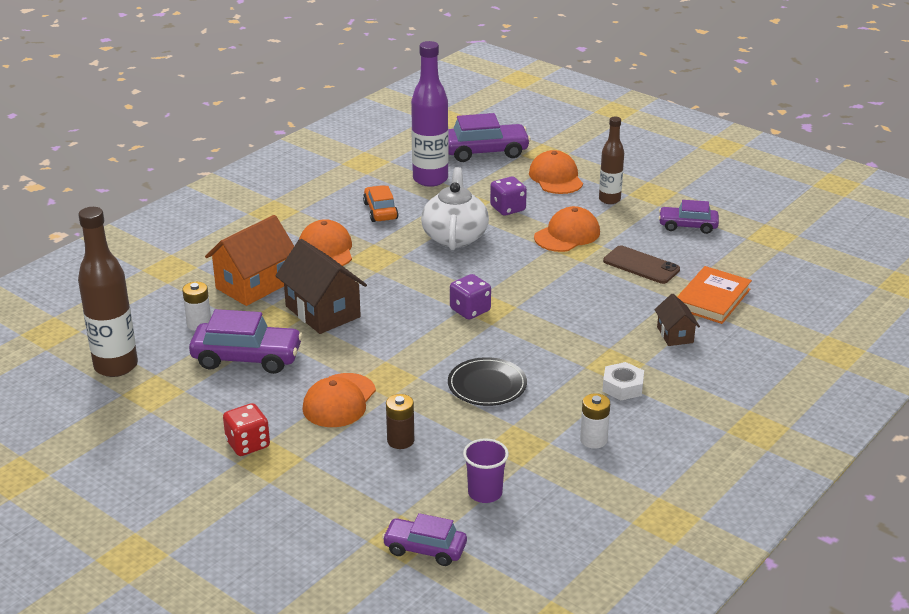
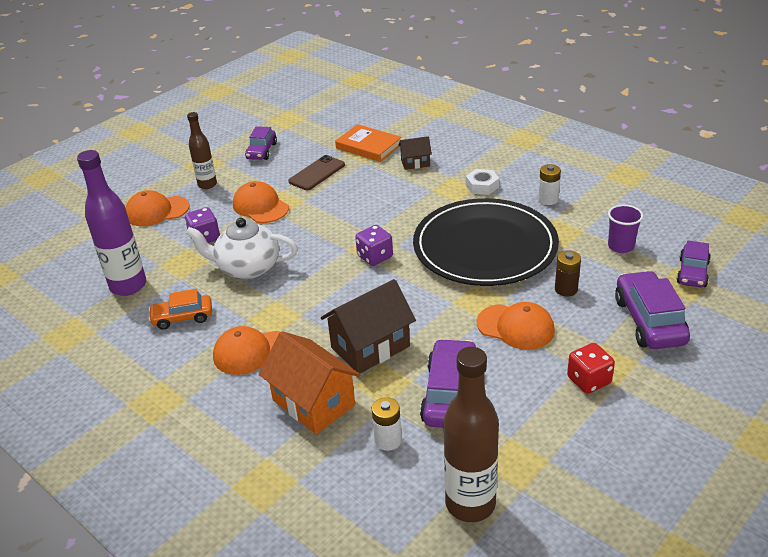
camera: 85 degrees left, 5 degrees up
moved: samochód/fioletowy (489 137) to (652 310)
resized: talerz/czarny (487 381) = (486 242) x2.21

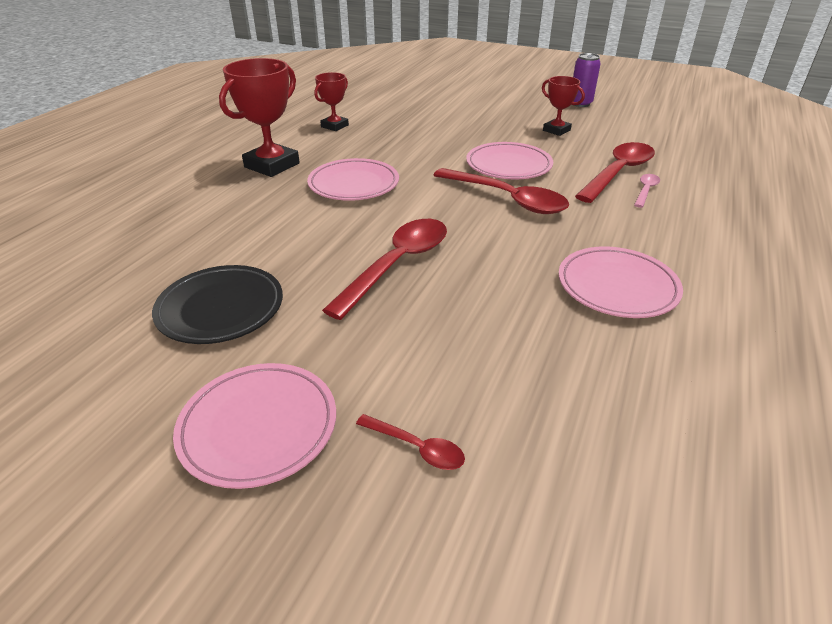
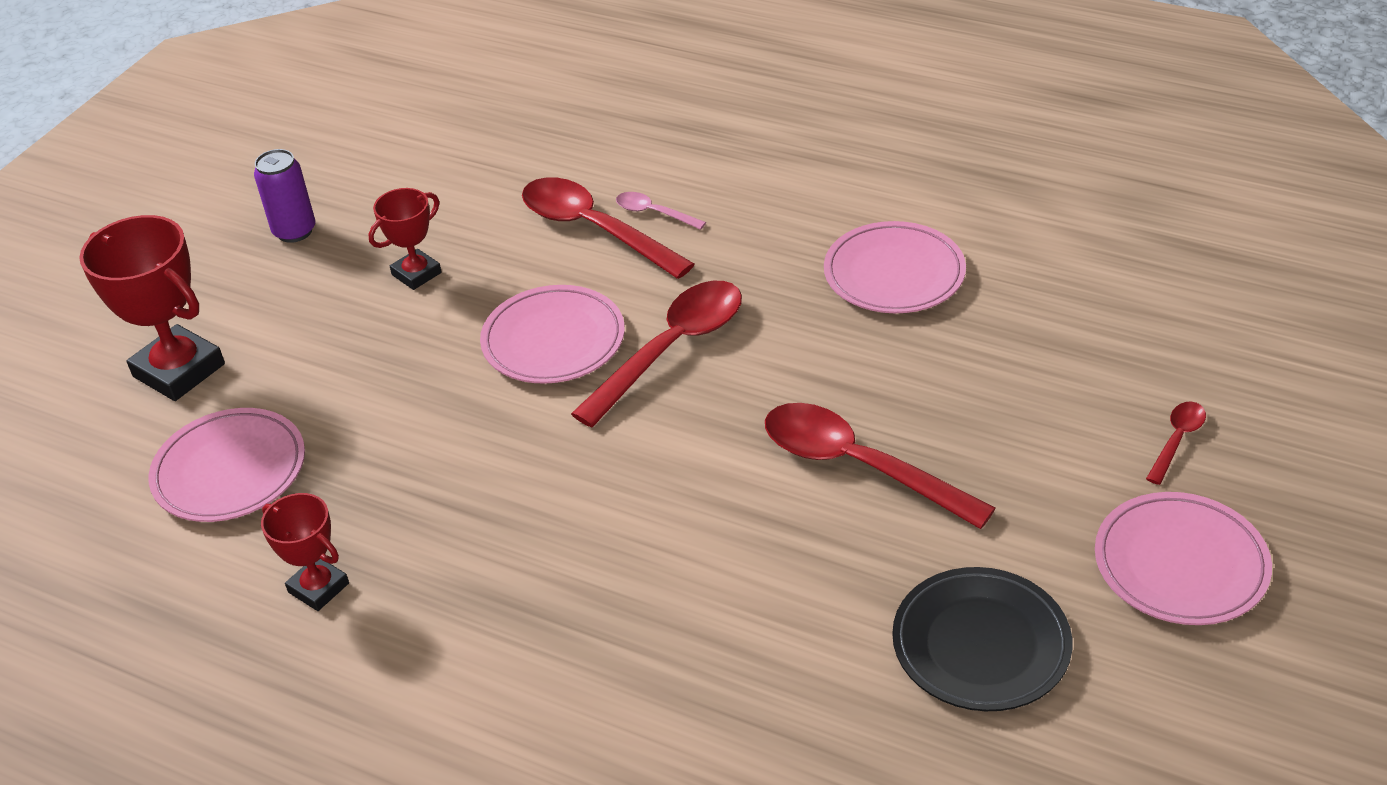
camera: 85 degrees left, 5 degrees up
moved: puchar/czerwony (259 117) to (152 308); talerz/różowy (353 179) to (226 465)

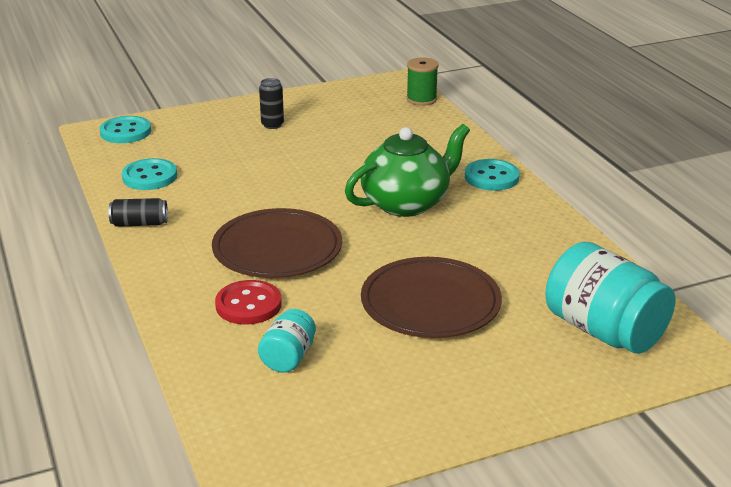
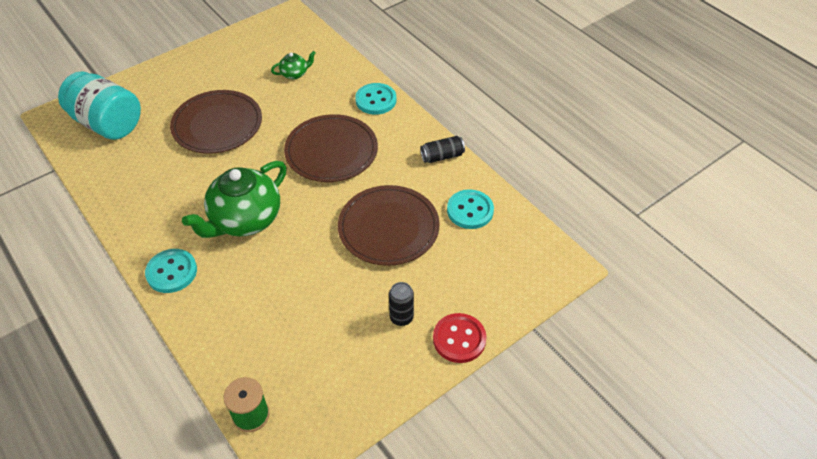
camera: 165 degrees right, 20 degrees up
added: talerz/brązowy (389 225)
moved: guzik/turkusowy (125 129) to (375 99); guzik/czerwony (248 302) to (459 338)
replaced: słoik/turkusowy (287 341) to imbryk/zielony (293 65)

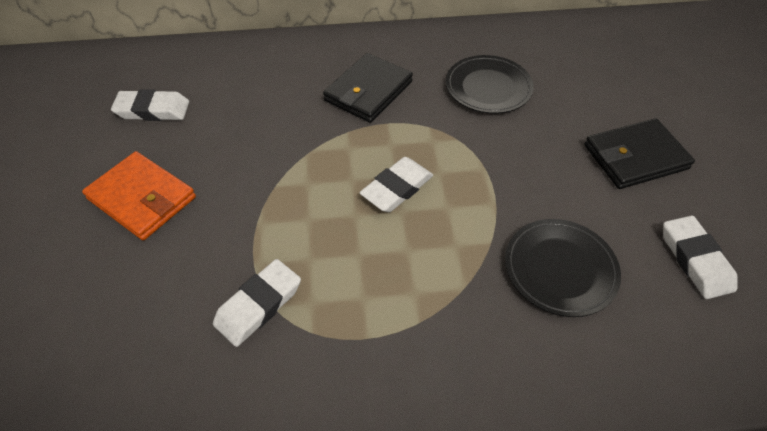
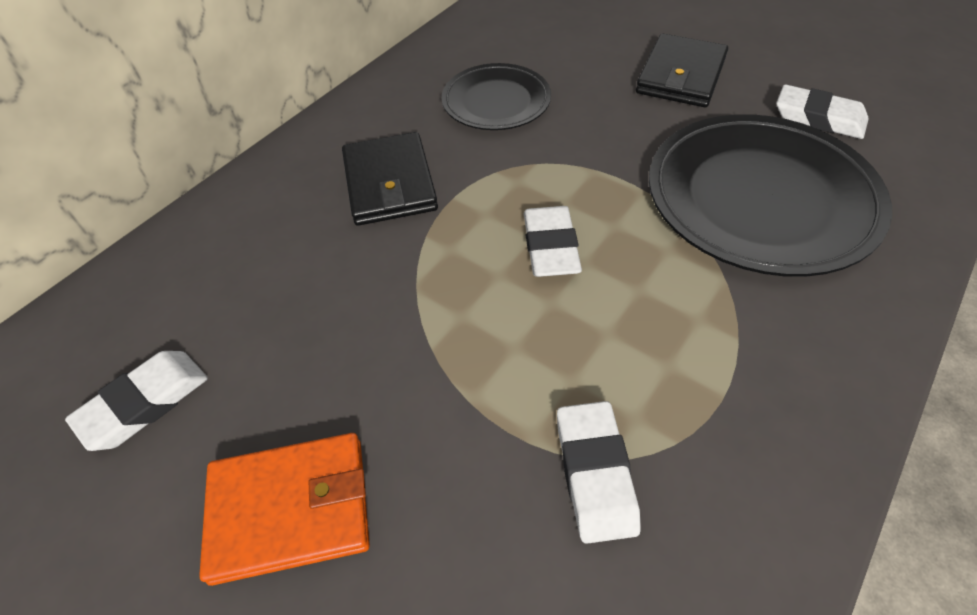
camera: 45 degrees left, 0 degrees up
resized: talerz/czarny (563 268) = (770 195) x1.76

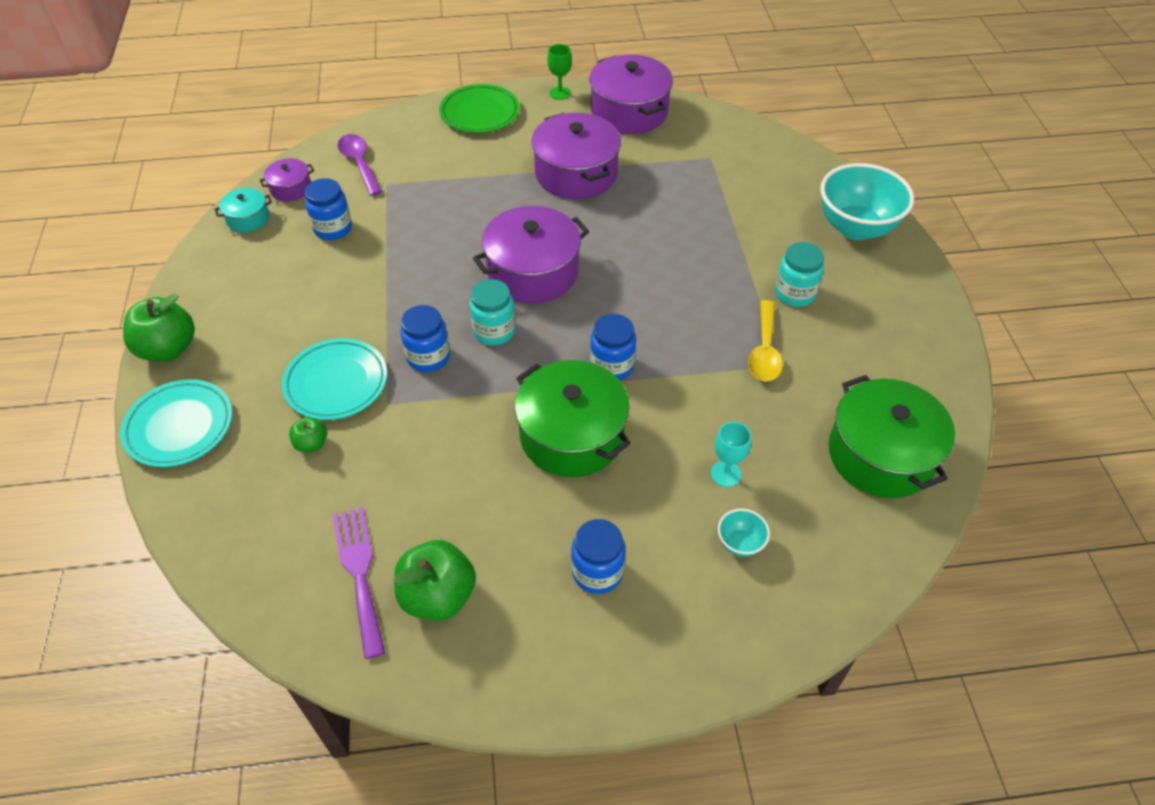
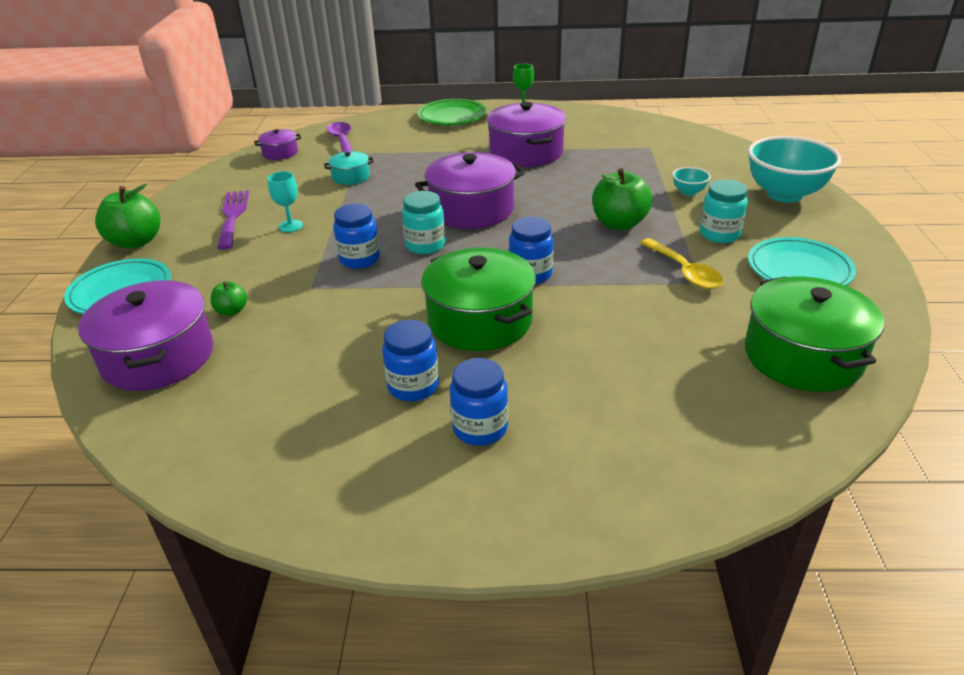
camera: 10 degrees right, 15 degrees down
moved: garnek/turkusowy (243 210) to (349 168); talerz/turkusowy (334 379) to (802 261); słoik/niebieski (328 209) to (410 360); widelec/fioletowy (359 583) to (233 220); jabłko/zielony (435 580) to (622 199); garnek/fioletowy (631 94) to (145 335); kielich/turkusowy (731 454) to (285 201); miska/turkusowy (744 533) to (691 181)
turned: łyżka/żółty (765 340) = (682 263) 45 degrees counterclockwise

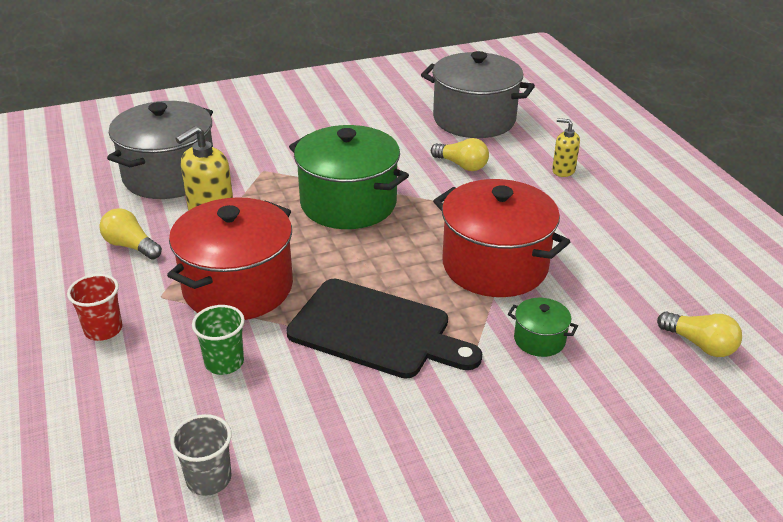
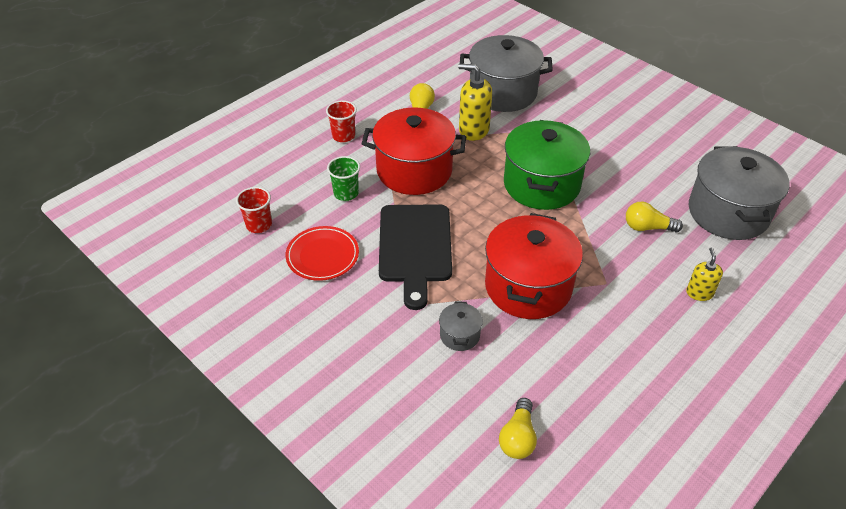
camera: 65 degrees right, 10 degrees up
added: talerz/czerwony (322 253)
recoloured: szklanka/szary (201 455) to szklanka/czerwony (254 210); garnek/zielony (543 327) to garnek/szary (461 326)
turned: żarówka/żółty (460 154) = (654 217) 90 degrees clockwise

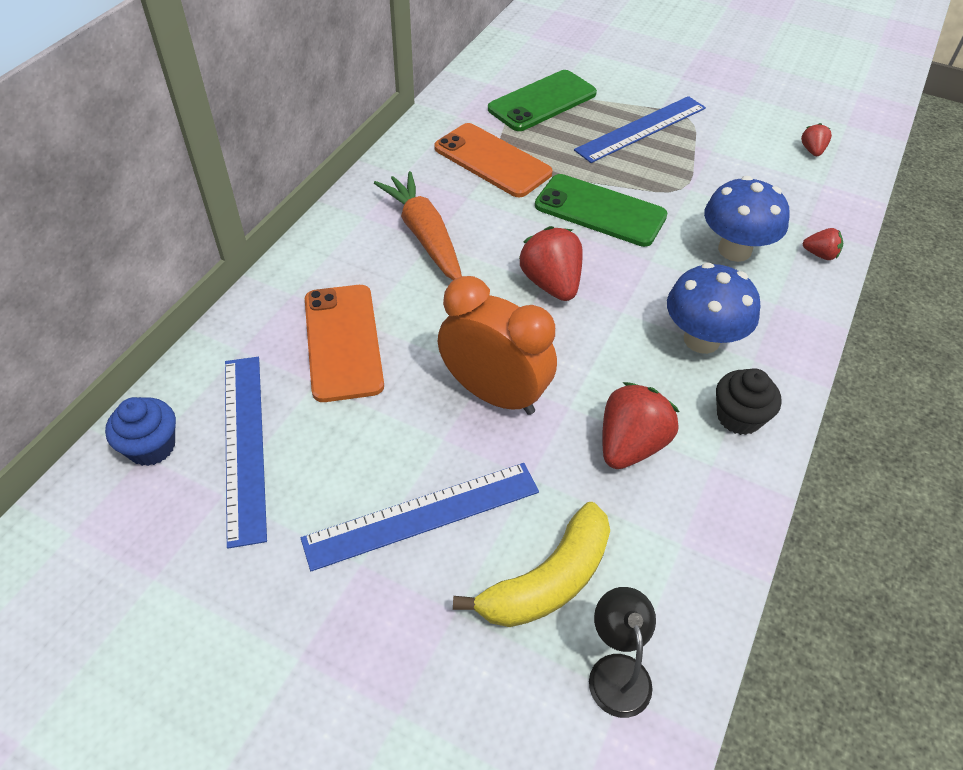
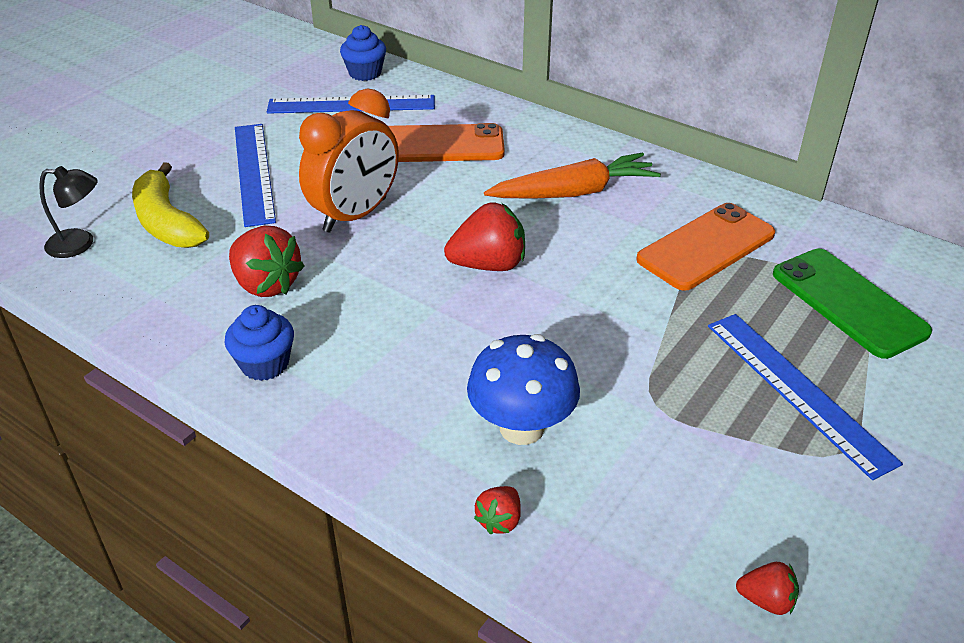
camera: 100 degrees right, 10 degrees down
removed: telefon/zielony (601 210); grzyb/niebieski (713 308)
recoloured: muffinka/czarny (748 401) to muffinka/niebieski (259 343)

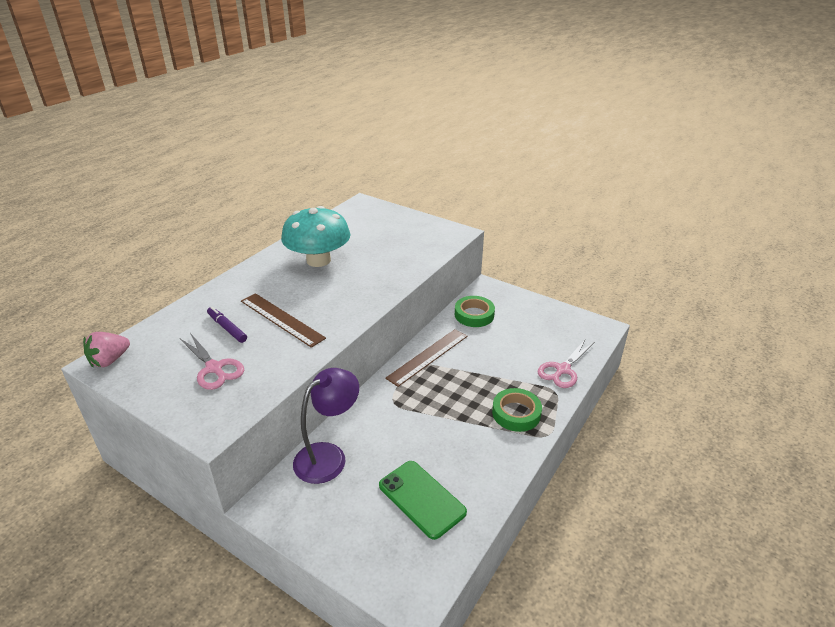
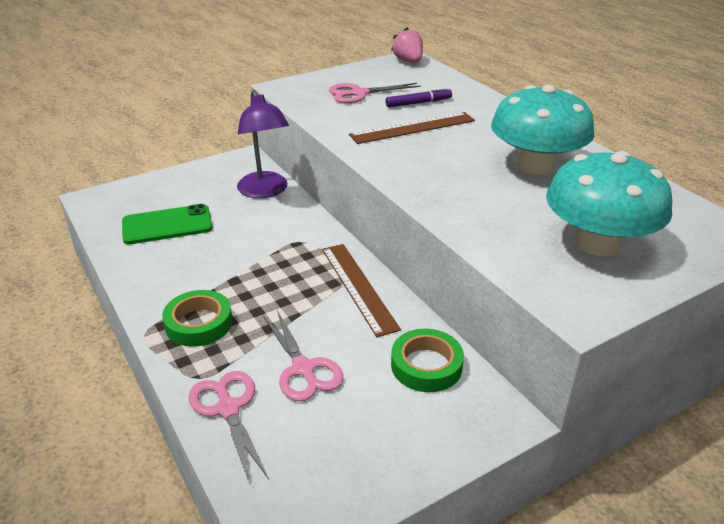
camera: 115 degrees right, 0 degrees up
added: nożyczki/różowy (303 356); grzyb/turkusowy (609 204)

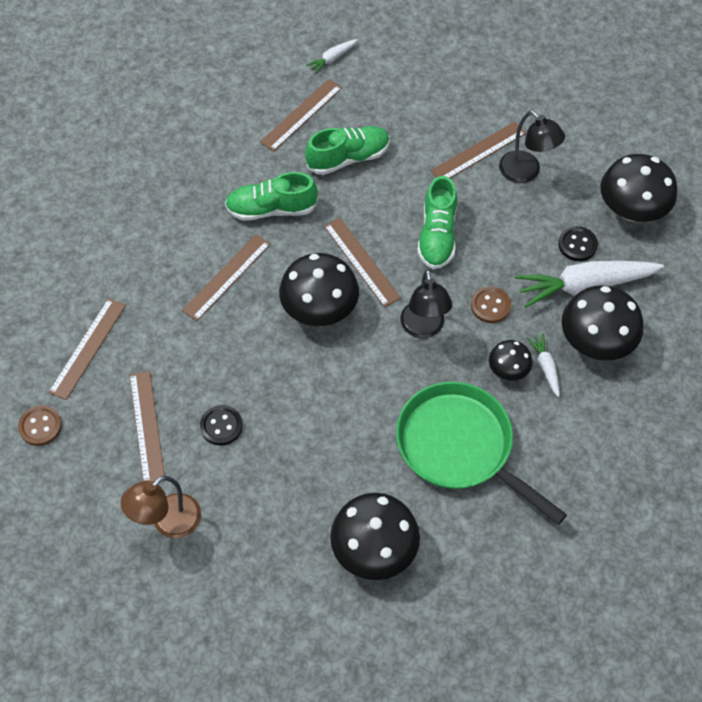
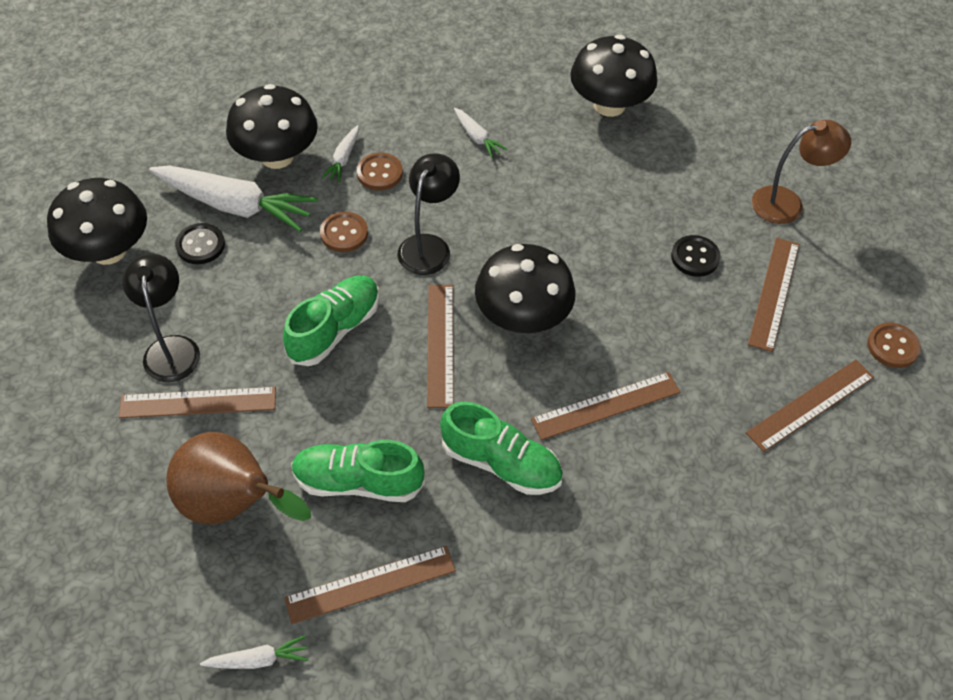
camera: 150 degrees left, 5 degrees down
added: gruszka/brązowy (238 478)
replaced: patelnia/zielony (481 453) to marchewka/biały (480 133); grzyb/czarny (510 360) to guzik/brązowy (380 171)

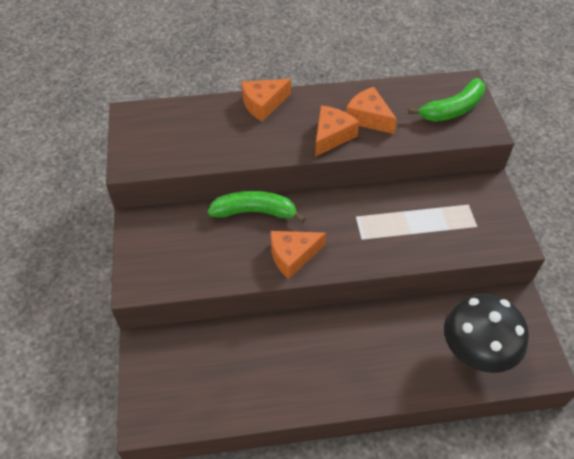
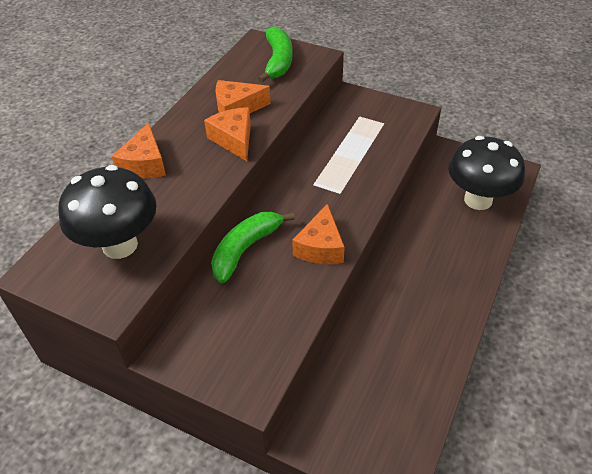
camera: 55 degrees left, 5 degrees down
added: grzyb/czarny (107 212)

